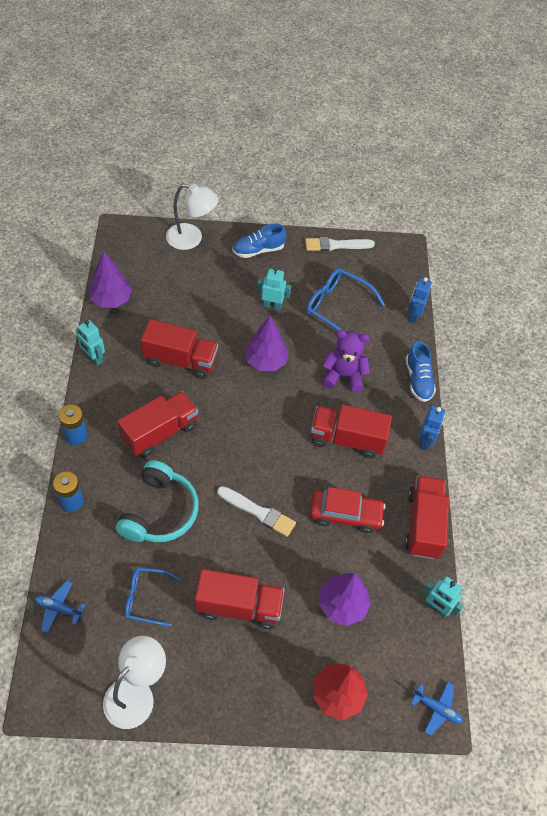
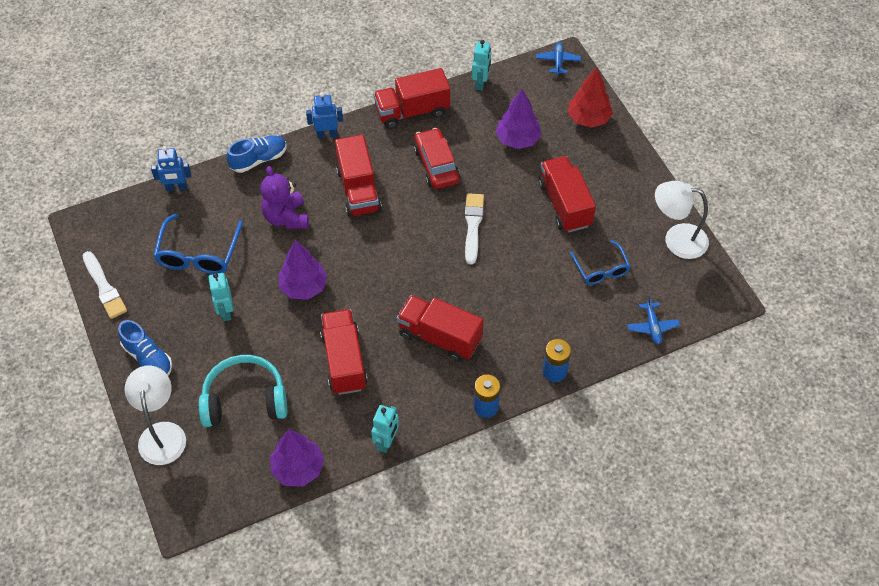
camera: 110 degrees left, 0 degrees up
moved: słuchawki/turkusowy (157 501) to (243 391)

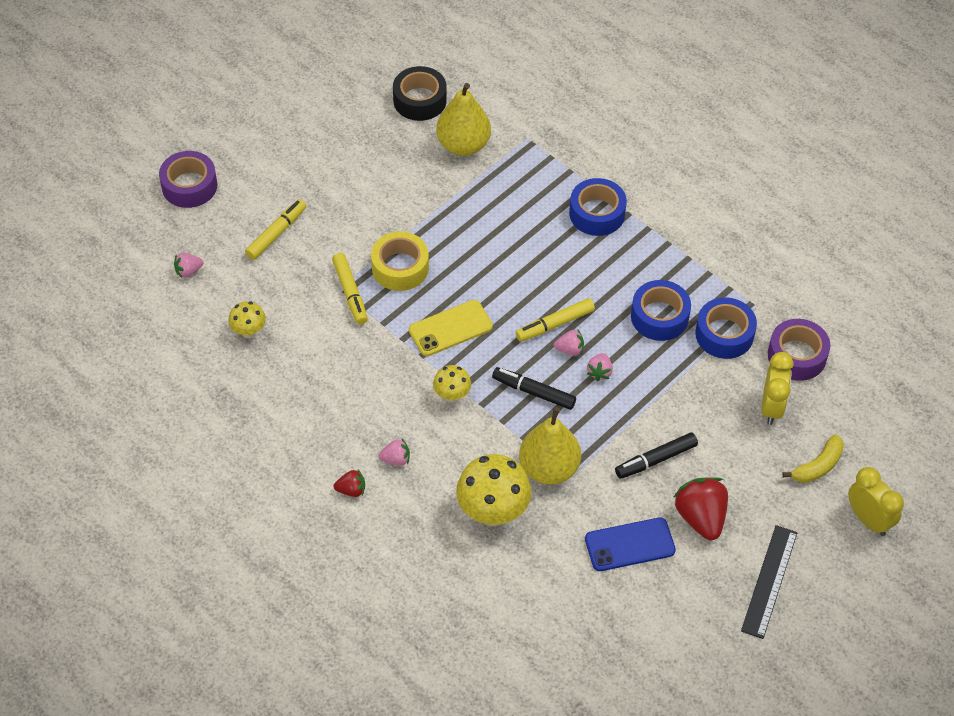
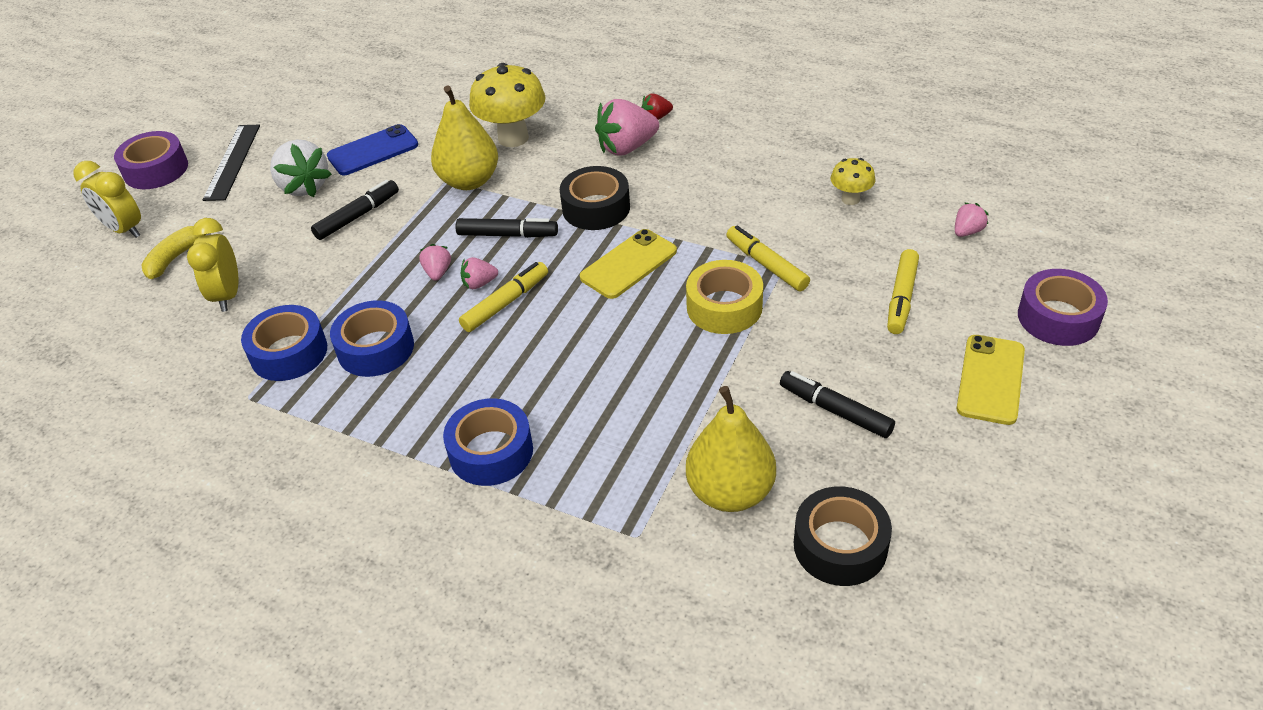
camera: 165 degrees right, 10 degrees down
added: flamaster/czarny (837 404); telefon/żółty (991 380)
moved: taśma klejąca/fioletowy (799 350) to (151 160)
replaced: grzyb/żółty (452 384) to taśma klejąca/czarny (595 198)
recoloured: truskawka/czerwony (701 508) to truskawka/biały (301 168)
resized: truskawka/różowy (394 452) = (627 127) x1.96

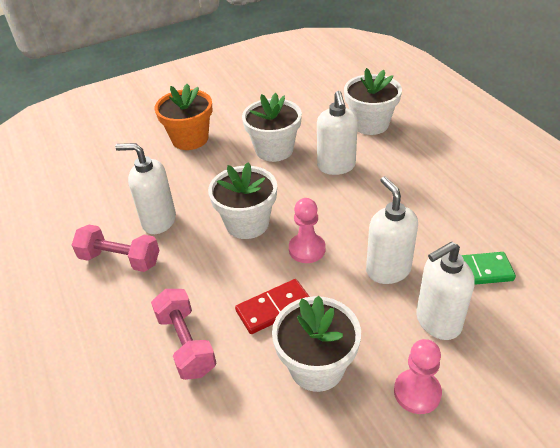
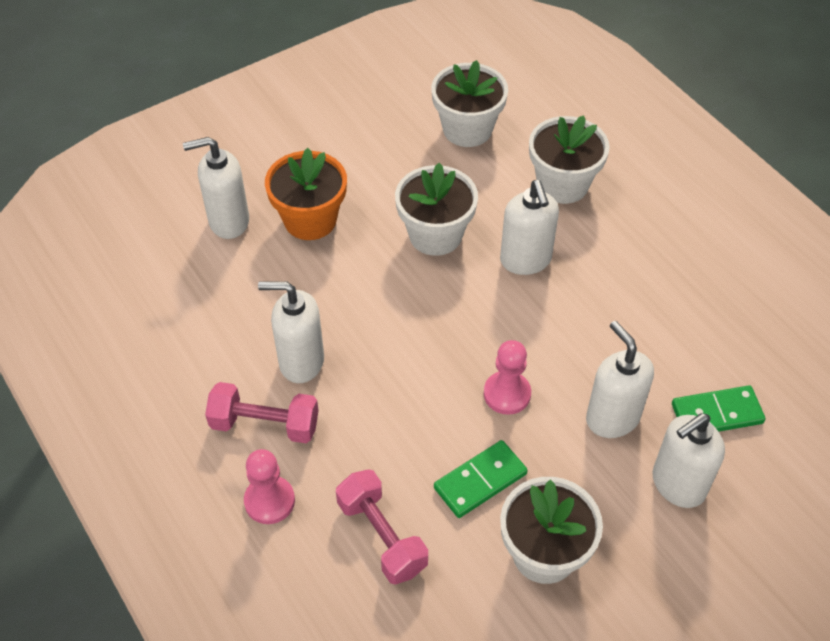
camera: 10 degrees left, 10 degrees up
added: dozownik mydła/biały (216 188)
moved: doniczka/biały (242 200) to (469 103); pionek/różowy (418 376) to (269 486)
recoloured: kostka domina/czerwony (272 306) to kostka domina/zielony (481 479)

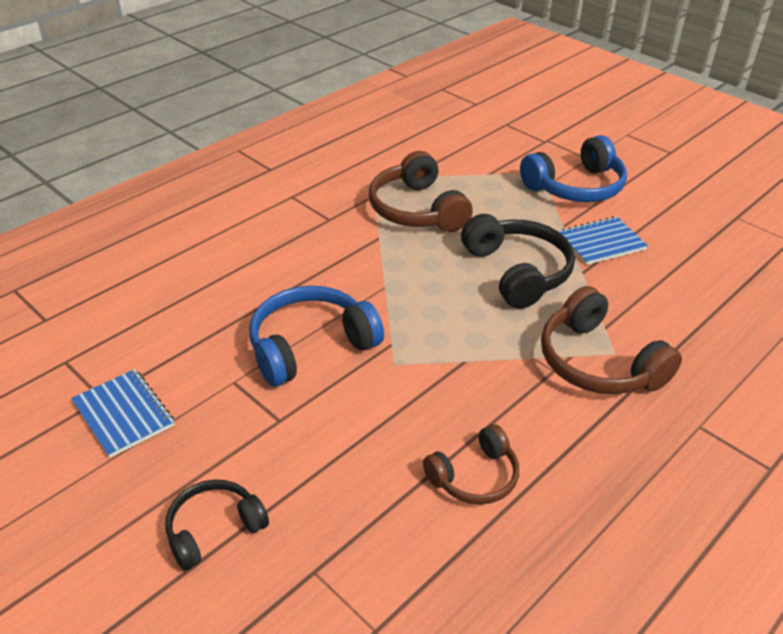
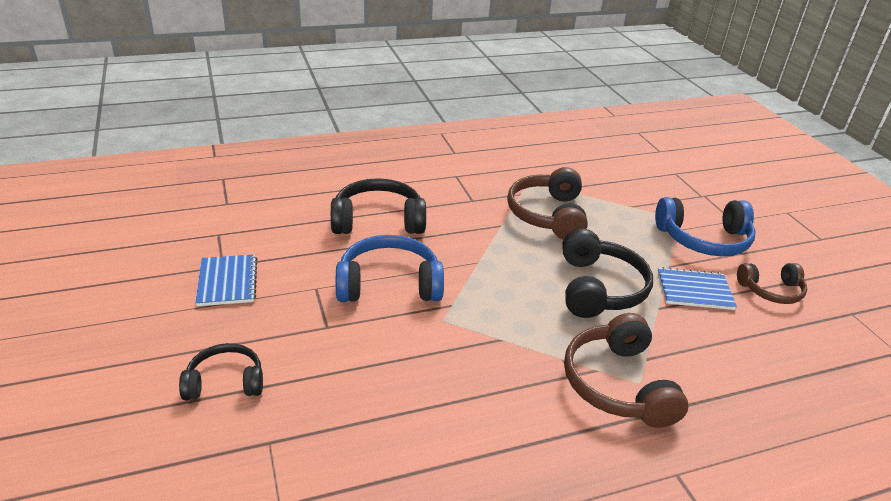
camera: 25 degrees right, 5 degrees down
added: słuchawki/czarny (378 206)
moved: słuchawki/brązowy (471 464) to (772 283)

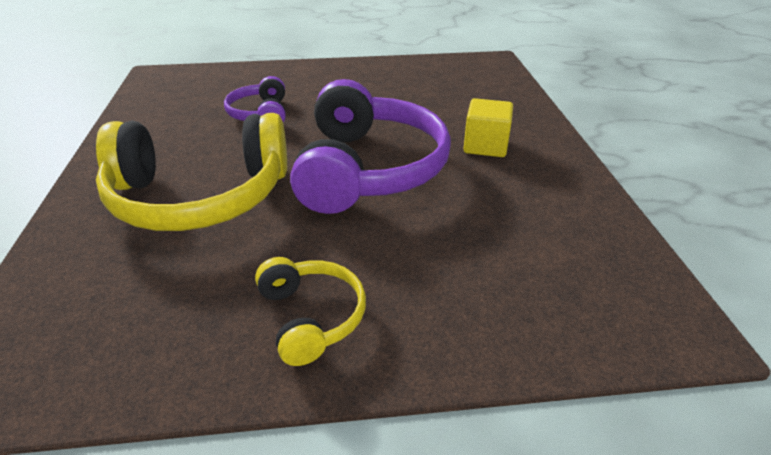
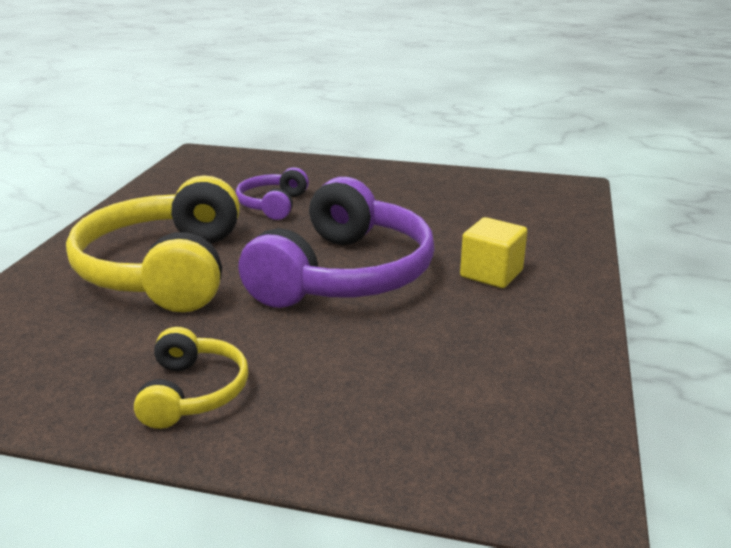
camera: 20 degrees right, 10 degrees down
turned: słuchawki/żółty (191 172) = (153 243) 75 degrees clockwise

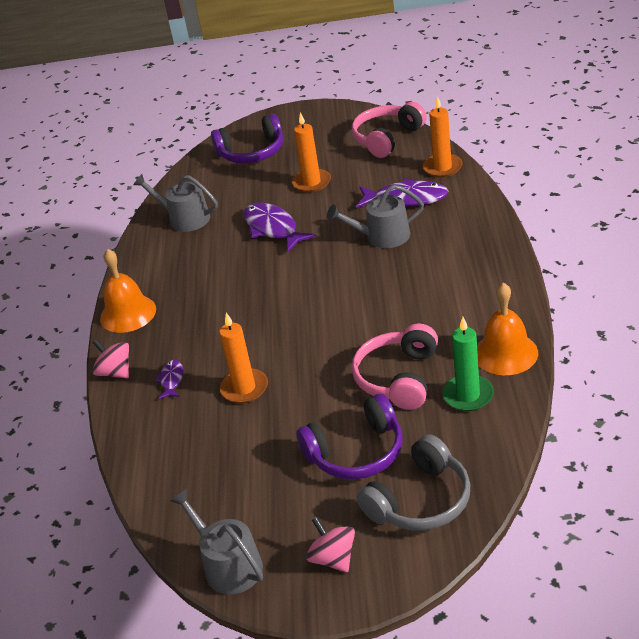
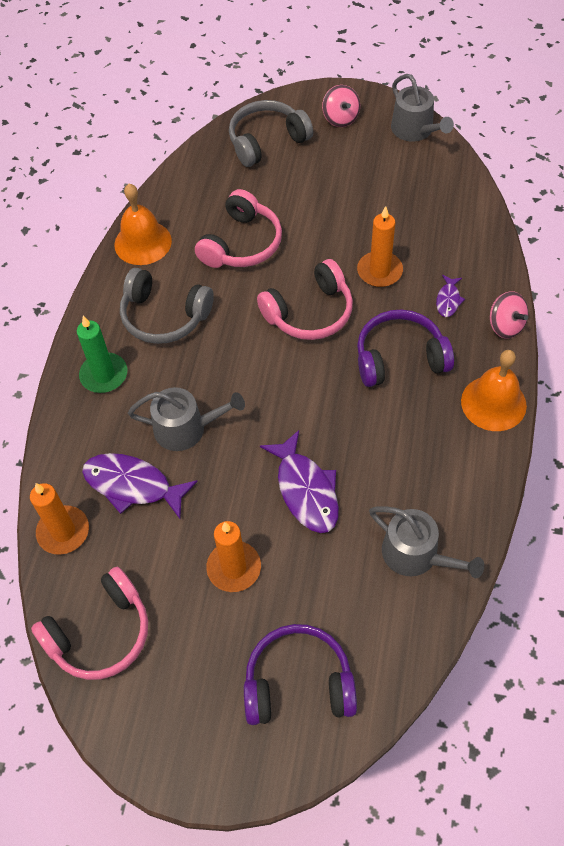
camera: 170 degrees left, 20 degrees up
added: słuchawki/szary (167 306); słuchawki/różowy (305 299)
moved: słuchawki/fioletowy (349 436) to (405 348); świeca/zielony (468 364) to (102 354)

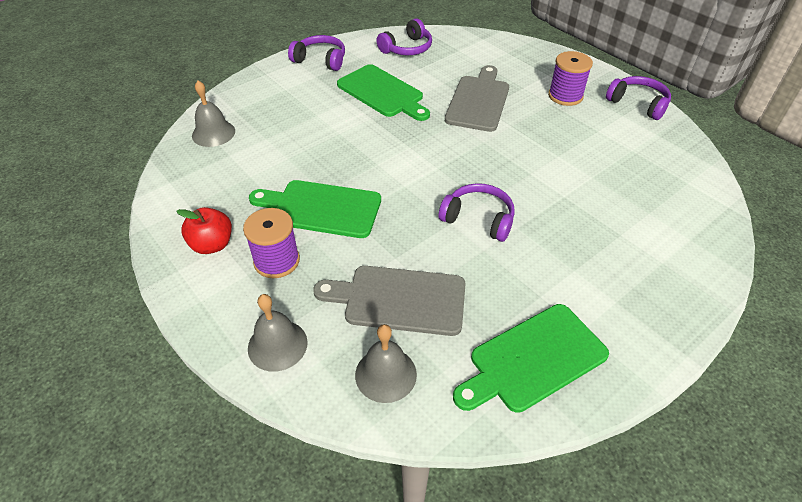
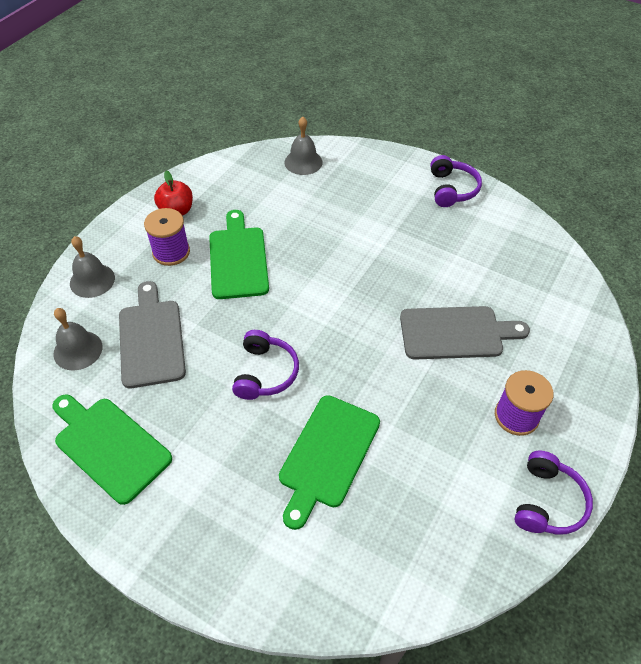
camera: 70 degrees right, 5 degrees up
removed: słuchawki/fioletowy (404 36)
moved: deska do krojenia/zielony (383 92) to (329 462)

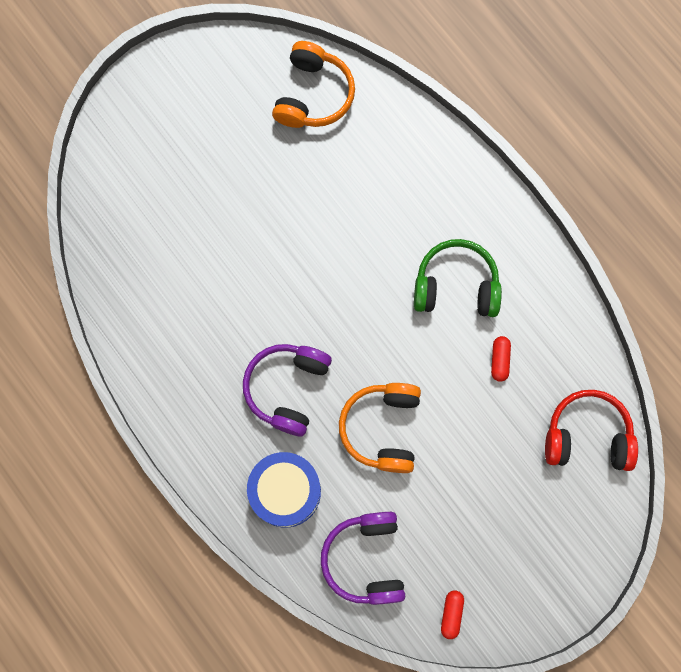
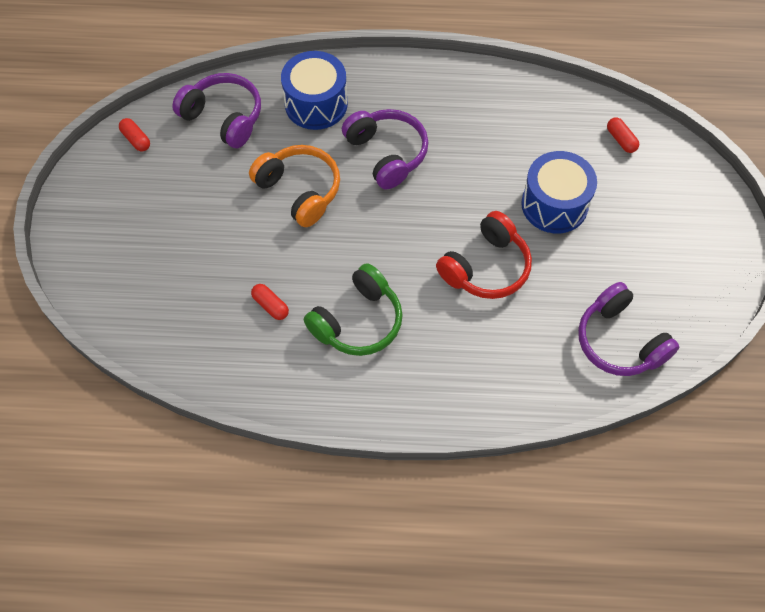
camera: 130 degrees right, 15 degrees down
added: bęben/niebieski (559 192); kapsułka/czerwony (623 135)
moved: słuchawki/czerwony (591 430) to (484 255)
recoloured: słuchawki/pomarańczowy (313 84) to słuchawki/fioletowy (628 329)

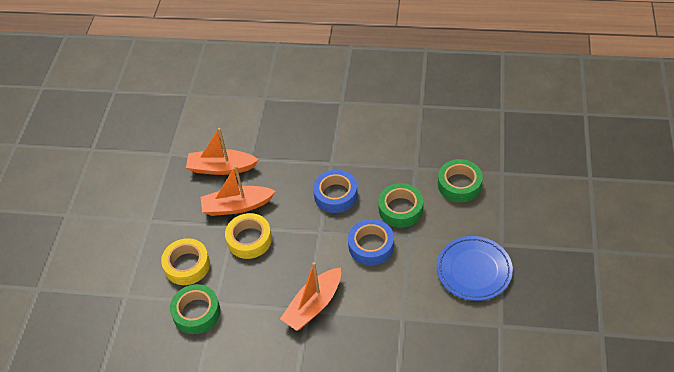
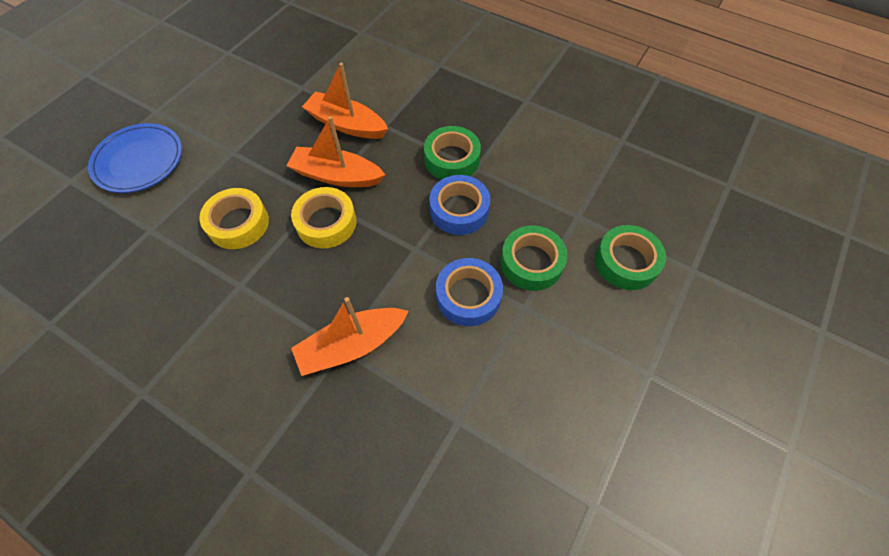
camera: 20 degrees right, 10 degrees up
moved: taśma klejąca/zielony (195 309) to (452 153); talerz/niebieski (475 268) to (135 158)

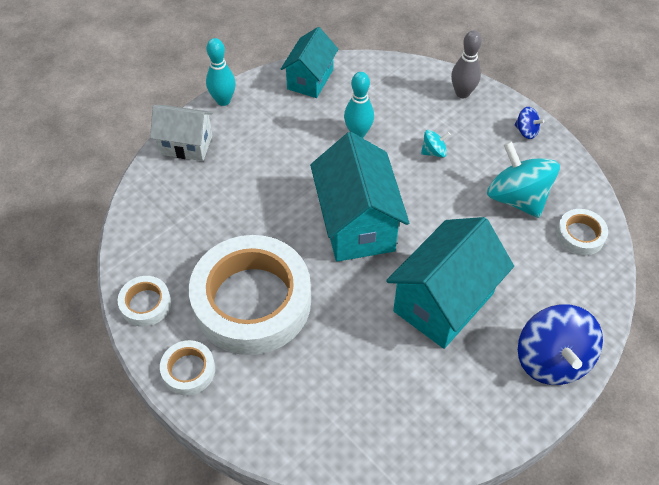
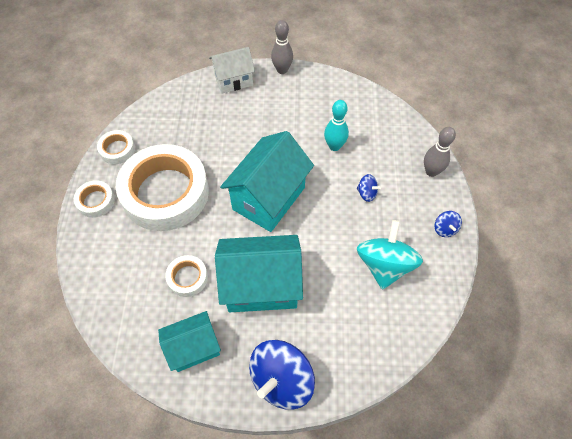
camera: 45 degrees right, 5 degrees up
moved: domek/turkusowy (309 62) to (189 341); taśma klejąca/biały (582 232) to (186 276)
recoloured: kręgiel/turkusowy (221 72) to kręgiel/szary (282 47); bączek/turkusowy (436 144) to bączek/niebieski (369 188)
turned: domek/biały (181 133) = (232 70) 75 degrees counterclockwise

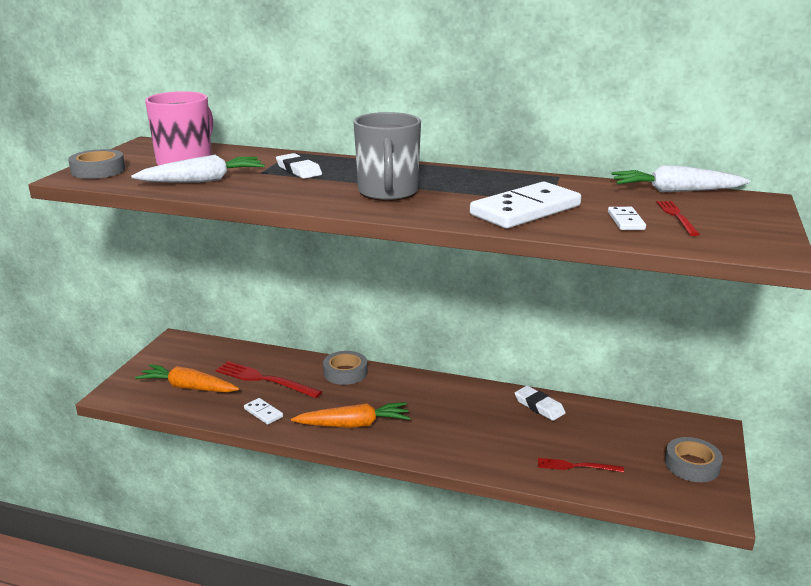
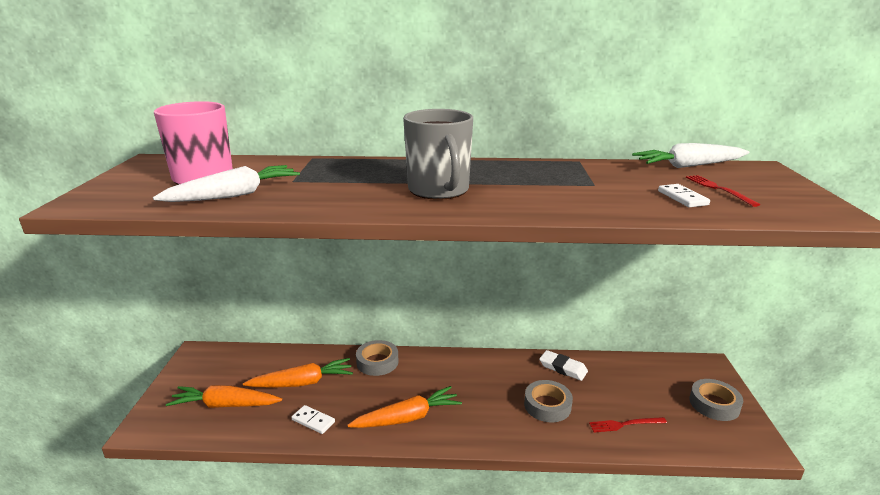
camera: 15 degrees left, 0 degrees up
removed: gumka do mazania/biały (299 166); kostka domina/biały (525 205)
moved: taśma klejąca/szary (96 164) to (548 401)
replaced: widelec/czerwony (269 379) to marchewka/pomarańczowy (298 372)

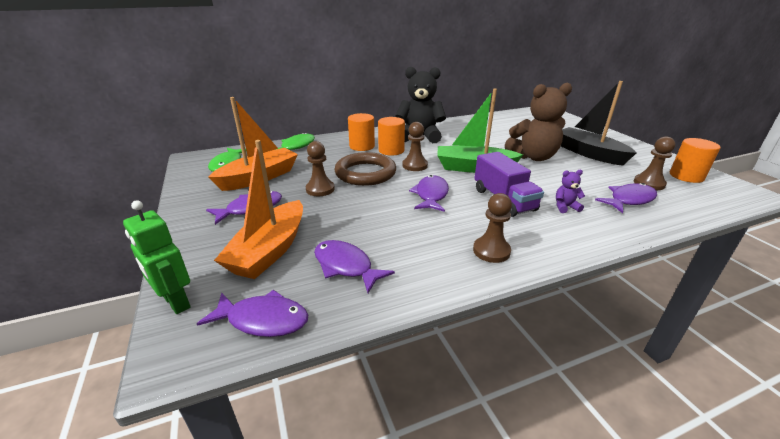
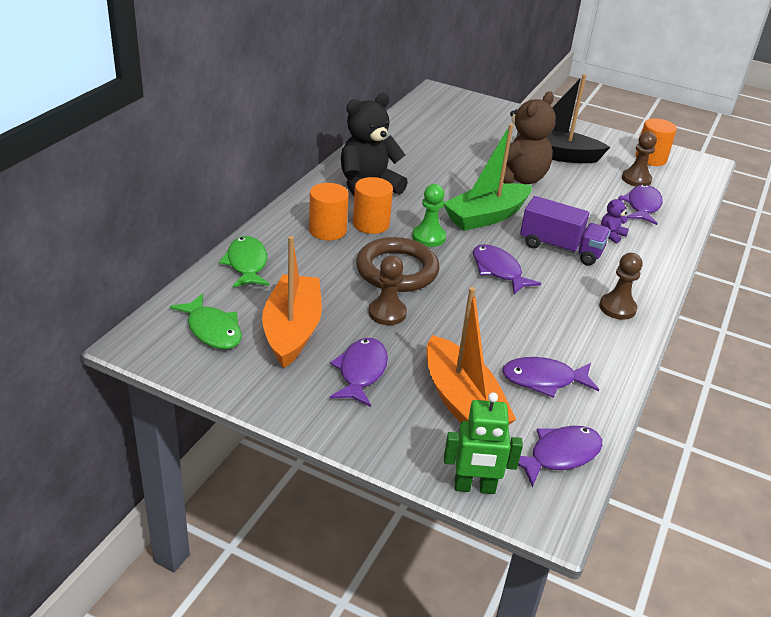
camera: 45 degrees left, 5 degrees up
recoloured: pionek/brązowy (415 146) to pionek/zielony (429 215)

